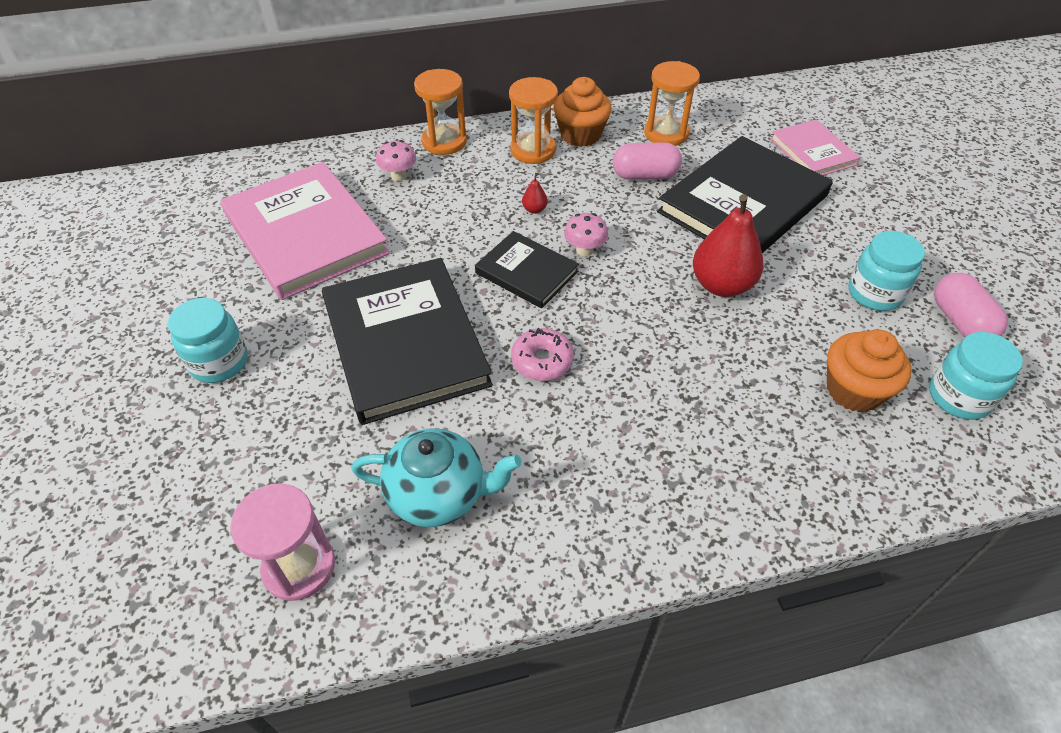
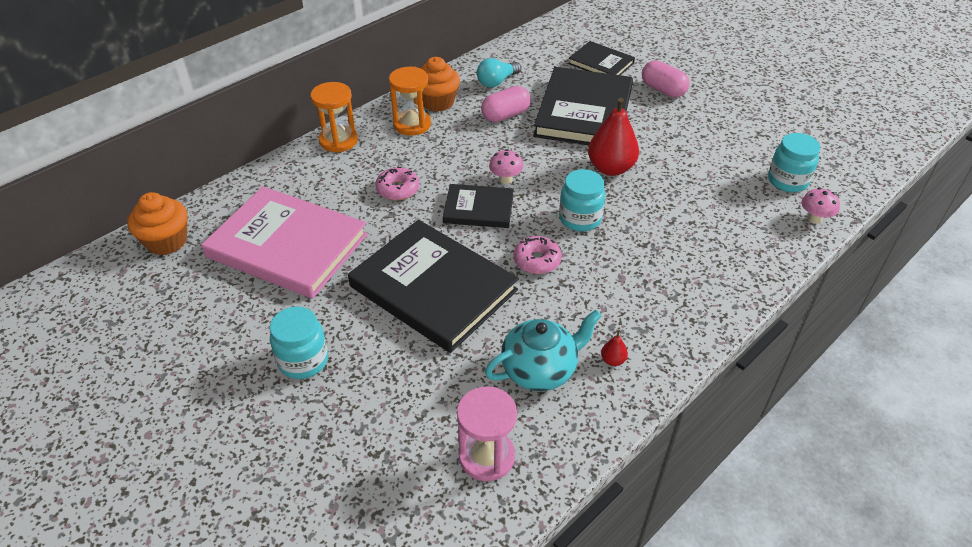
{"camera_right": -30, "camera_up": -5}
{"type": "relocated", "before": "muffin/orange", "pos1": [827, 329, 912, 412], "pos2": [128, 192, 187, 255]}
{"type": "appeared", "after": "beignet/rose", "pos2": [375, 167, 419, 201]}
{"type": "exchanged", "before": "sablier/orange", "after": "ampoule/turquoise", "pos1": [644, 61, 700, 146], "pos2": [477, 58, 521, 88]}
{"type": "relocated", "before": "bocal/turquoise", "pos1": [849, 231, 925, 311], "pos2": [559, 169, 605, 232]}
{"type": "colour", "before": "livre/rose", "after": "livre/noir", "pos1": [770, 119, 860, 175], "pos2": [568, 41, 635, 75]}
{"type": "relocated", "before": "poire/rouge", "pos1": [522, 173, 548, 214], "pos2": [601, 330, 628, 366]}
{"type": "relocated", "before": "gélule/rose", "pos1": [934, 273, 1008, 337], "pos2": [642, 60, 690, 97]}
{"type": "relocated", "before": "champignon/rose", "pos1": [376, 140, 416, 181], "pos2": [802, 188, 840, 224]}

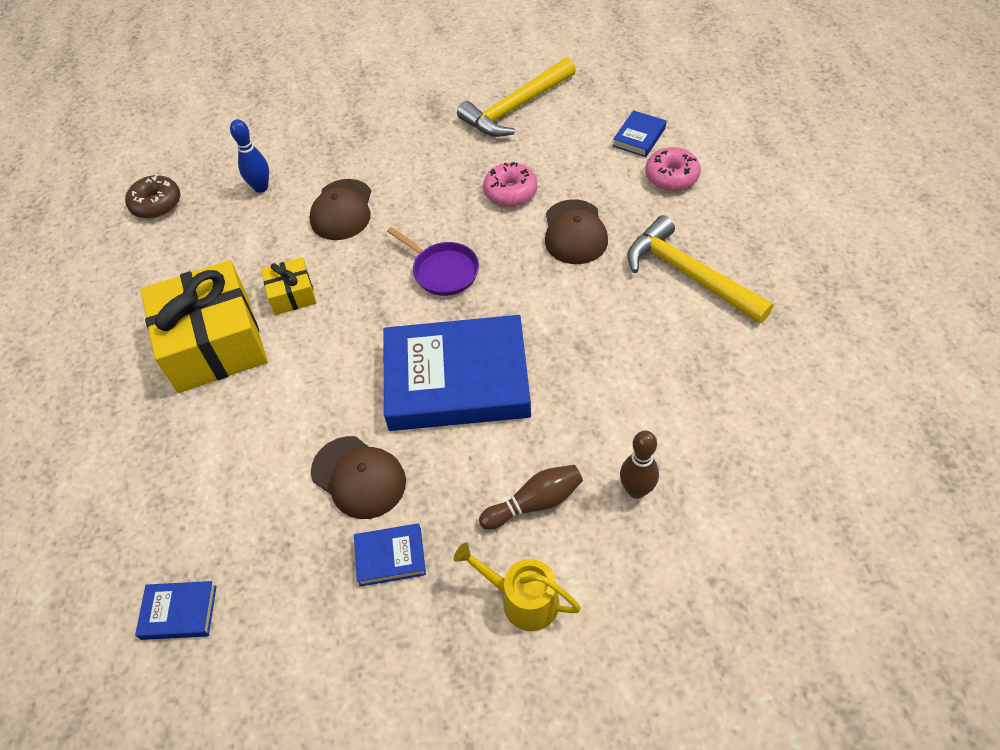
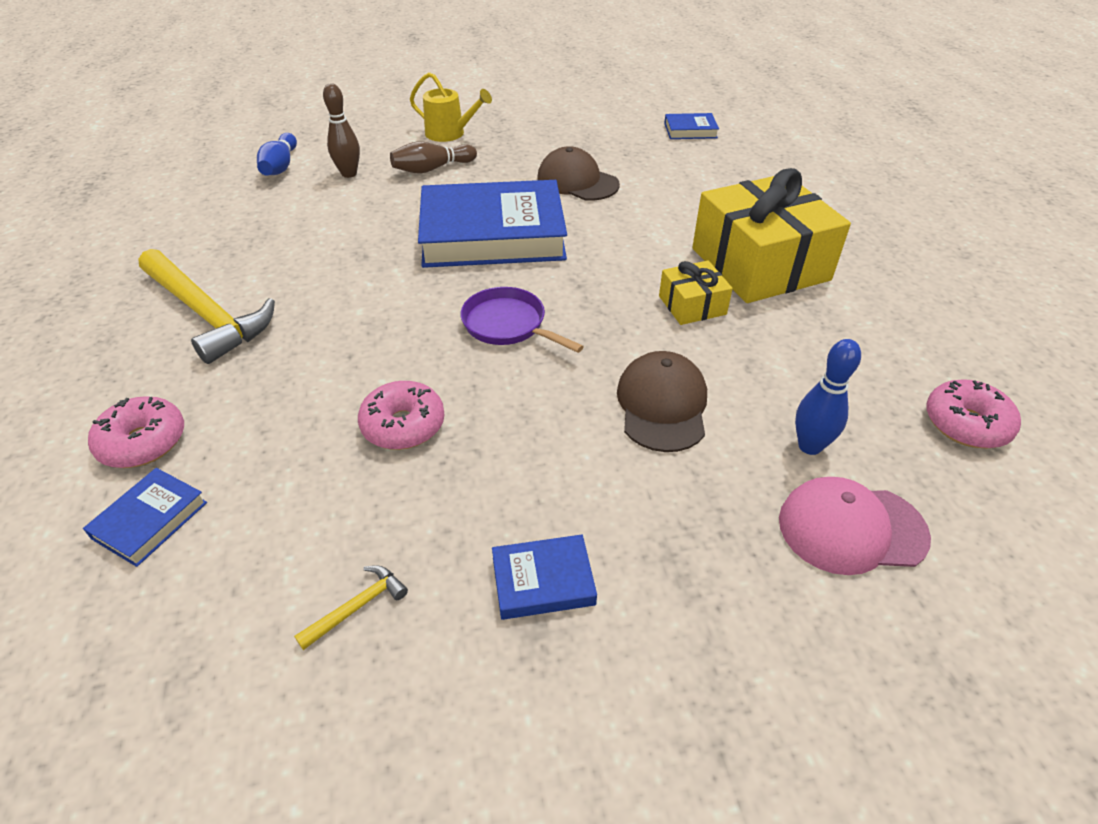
{"camera_right": 175, "camera_up": -10}
{"type": "appeared", "after": "quille/bleu", "pos2": [257, 133, 297, 175]}
{"type": "size", "before": "marteau/jaune", "pos1": [457, 57, 576, 137], "pos2": [294, 565, 408, 650], "scale": 0.41}
{"type": "relocated", "before": "livre/bleu", "pos1": [354, 523, 426, 586], "pos2": [492, 535, 597, 620]}
{"type": "appeared", "after": "casquette/rose", "pos2": [779, 477, 931, 575]}
{"type": "colour", "before": "beignet/marron", "after": "beignet/rose", "pos1": [125, 174, 180, 219], "pos2": [926, 379, 1021, 449]}
{"type": "missing", "before": "casquette/marron", "pos1": [545, 199, 608, 264]}

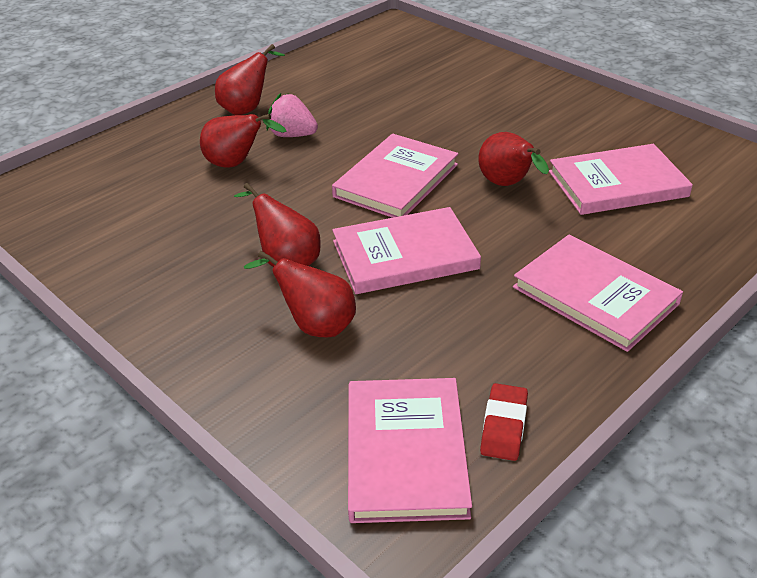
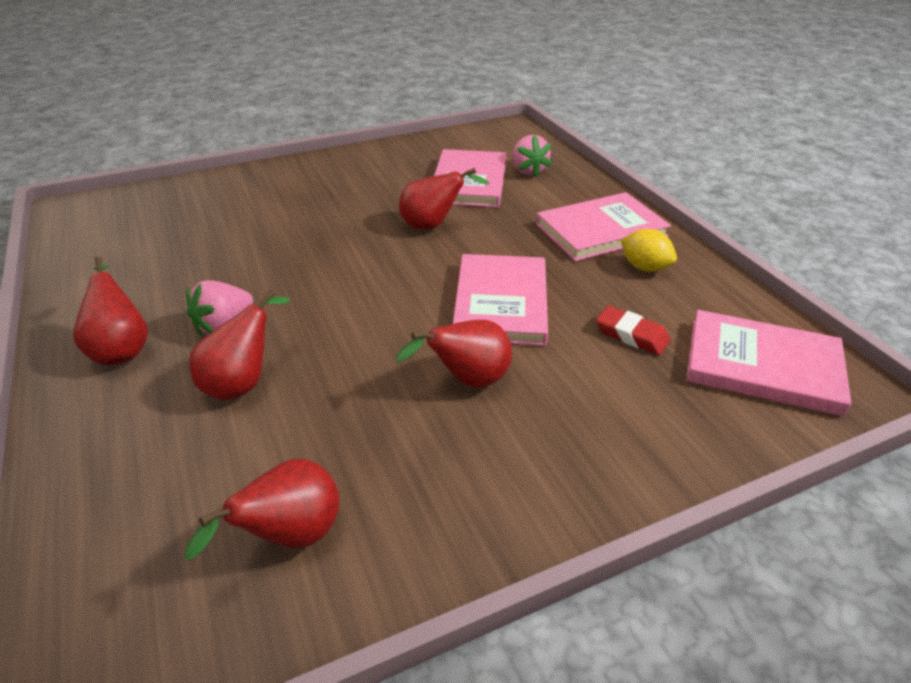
{"camera_right": -70, "camera_up": 0}
{"type": "relocated", "before": "poire/rouge", "pos1": [244, 251, 356, 337], "pos2": [185, 459, 340, 560]}
{"type": "appeared", "after": "fraise/rose", "pos2": [512, 135, 552, 177]}
{"type": "relocated", "before": "gomme/rouge", "pos1": [480, 383, 528, 461], "pos2": [596, 306, 670, 355]}
{"type": "appeared", "after": "citron/jaune", "pos2": [621, 229, 677, 272]}
{"type": "missing", "before": "livre/rose", "pos1": [332, 134, 458, 218]}

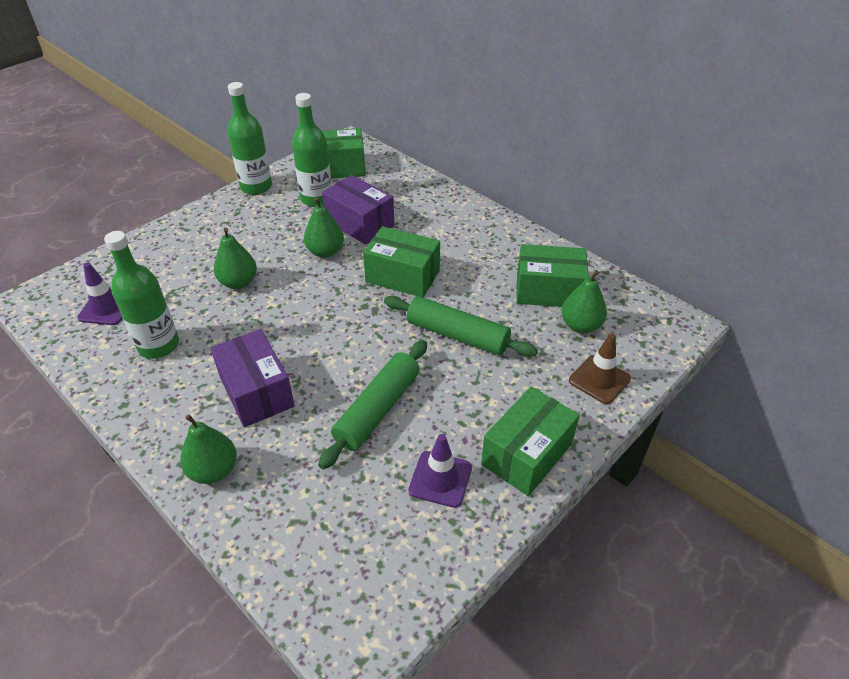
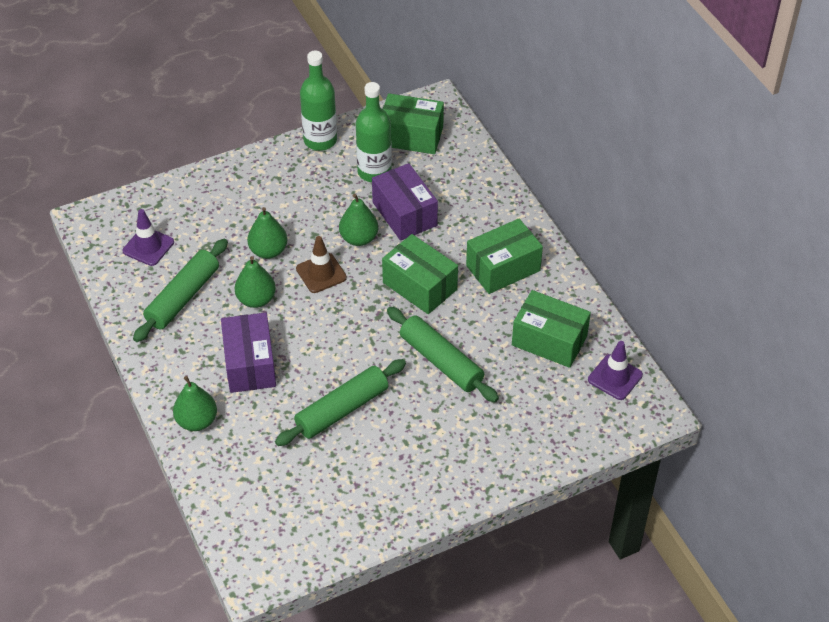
{"camera_right": 20, "camera_up": 5}
{"type": "exchanged", "before": "bouteille/vert", "after": "rouleau à pâtisserie/vert", "pos1": [104, 231, 179, 359], "pos2": [133, 239, 228, 342]}
{"type": "relocated", "before": "poire/vert", "pos1": [561, 270, 607, 334], "pos2": [235, 256, 276, 308]}
{"type": "relocated", "before": "cône de chantier/marron", "pos1": [569, 334, 631, 404], "pos2": [296, 236, 347, 293]}
{"type": "relocated", "before": "boîte/vert", "pos1": [481, 386, 580, 496], "pos2": [466, 218, 543, 294]}
{"type": "relocated", "before": "cône de chantier/violet", "pos1": [408, 434, 472, 508], "pos2": [588, 341, 643, 400]}

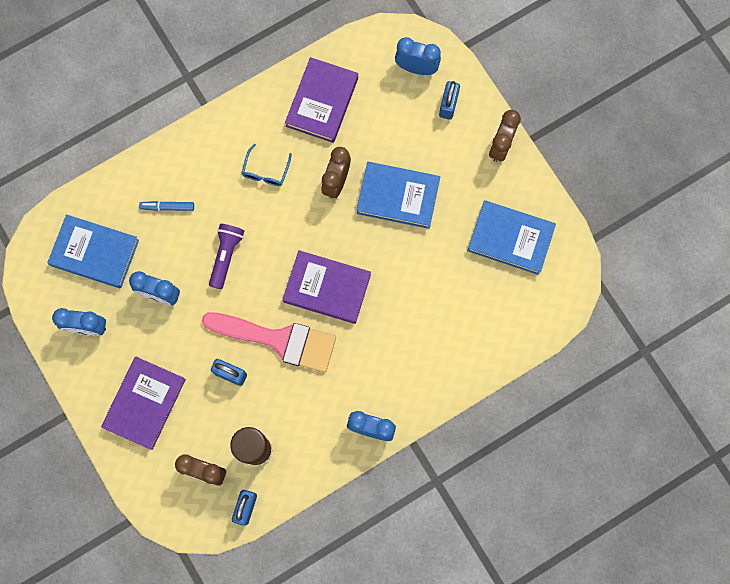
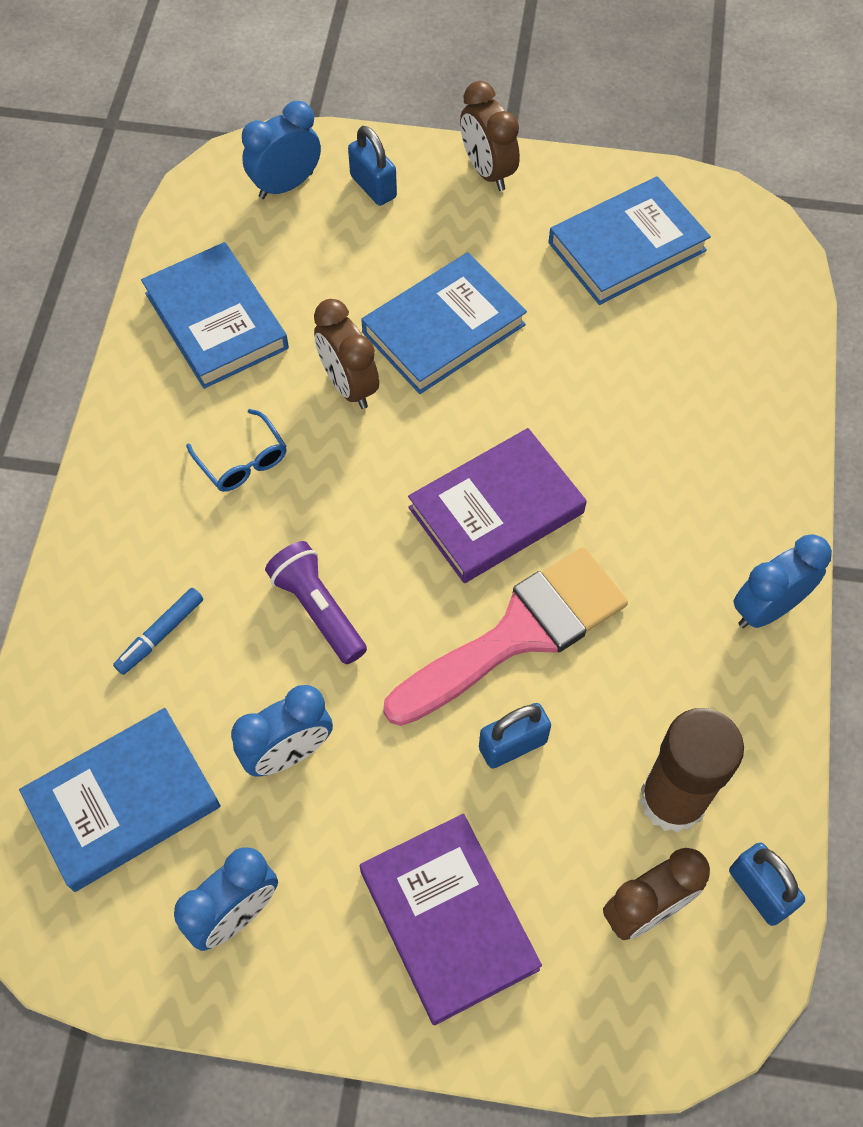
{"camera_right": -50, "camera_up": -15}
{"type": "colour", "before": "livre/violet", "after": "livre/bleu", "pos1": [285, 57, 358, 143], "pos2": [141, 242, 289, 389]}

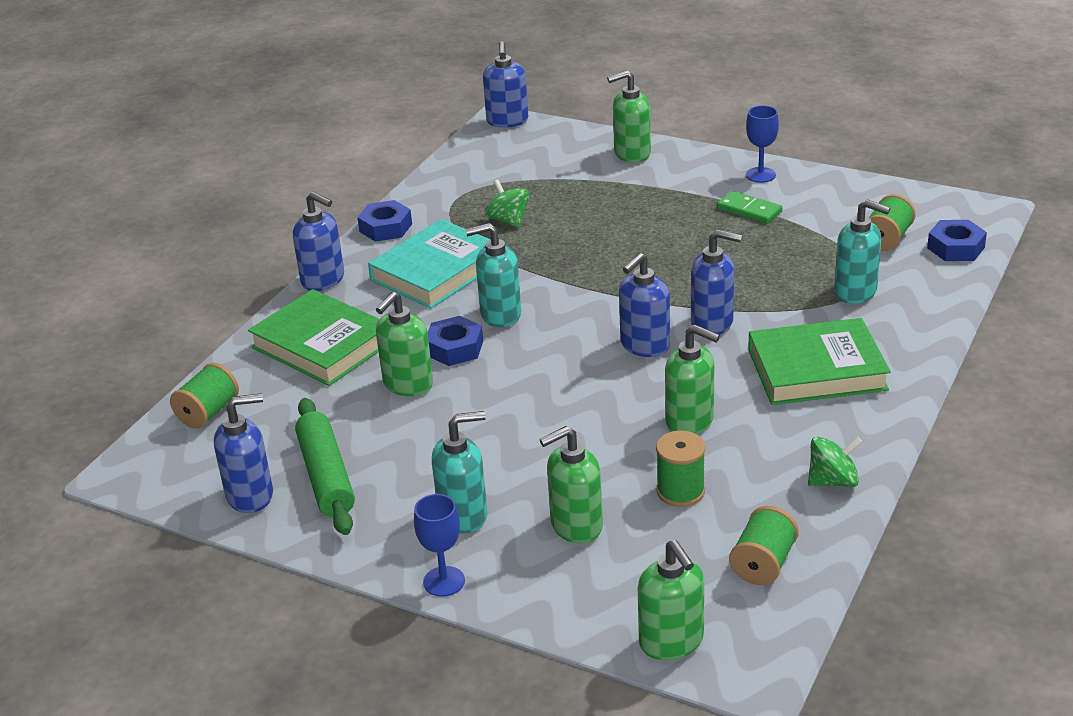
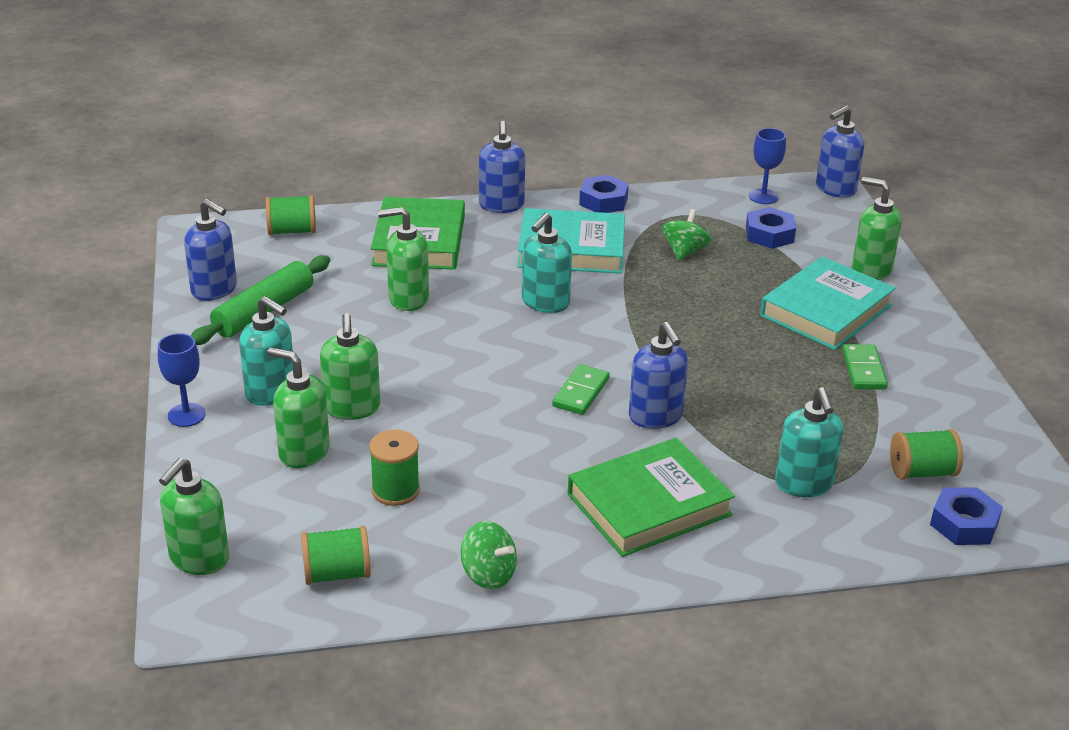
{"camera_right": 50, "camera_up": 0}
{"type": "relocated", "before": "distributeur de savon/vert", "pos1": [665, 324, 720, 435], "pos2": [320, 313, 380, 420]}
{"type": "spun", "before": "distributeur de savon/turquoise", "pos1": [465, 223, 521, 327], "pos2": [522, 213, 572, 313], "turn": -105}
{"type": "exchanged", "before": "distributeur de savon/bleu", "after": "domino/vert", "pos1": [619, 253, 670, 357], "pos2": [552, 364, 610, 415]}
{"type": "spun", "before": "livre/vert", "pos1": [748, 318, 891, 405], "pos2": [568, 438, 735, 557], "turn": -75}
{"type": "relocated", "before": "écrou/bleu", "pos1": [428, 316, 483, 366], "pos2": [746, 207, 796, 249]}
{"type": "relocated", "before": "verre à pied/bleu", "pos1": [746, 105, 779, 183], "pos2": [749, 128, 786, 204]}
{"type": "appeared", "after": "livre/turquoise", "pos2": [760, 256, 896, 350]}

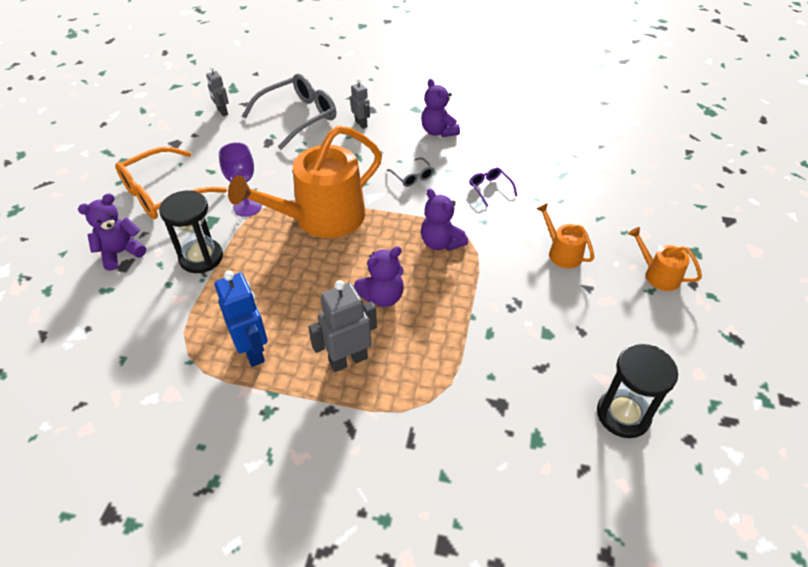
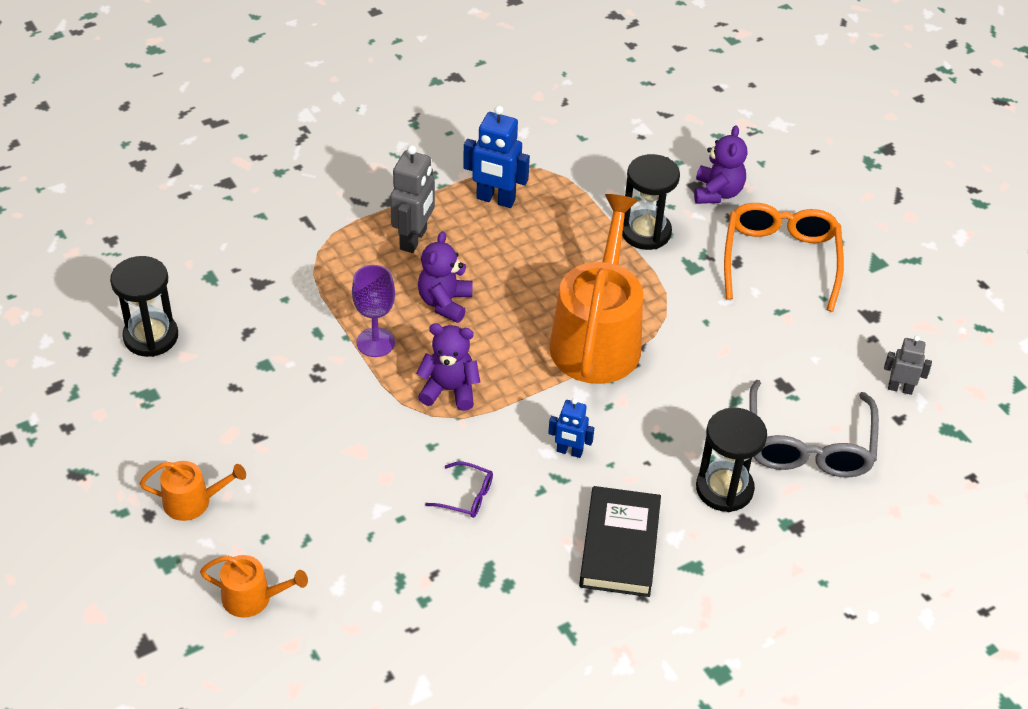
{"camera_right": 135, "camera_up": 0}
{"type": "relocated", "before": "arrosoir/orange", "pos1": [536, 203, 594, 268], "pos2": [200, 555, 308, 618]}
{"type": "relocated", "before": "verre à pied/violet", "pos1": [219, 142, 262, 217], "pos2": [352, 265, 395, 357]}
{"type": "exchanged", "before": "lunettes/gris", "after": "robot/bleu", "pos1": [387, 157, 434, 187], "pos2": [548, 398, 594, 458]}
{"type": "exchanged", "before": "ours en peluche/violet", "after": "livre/noir", "pos1": [421, 79, 460, 137], "pos2": [579, 486, 661, 597]}
{"type": "exchanged", "before": "robot/gris", "after": "sablier/noir", "pos1": [350, 79, 370, 129], "pos2": [696, 407, 767, 512]}

